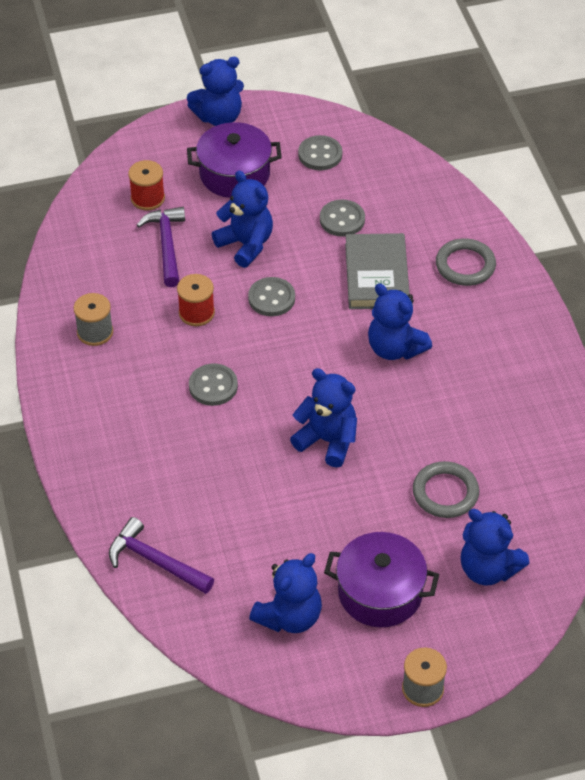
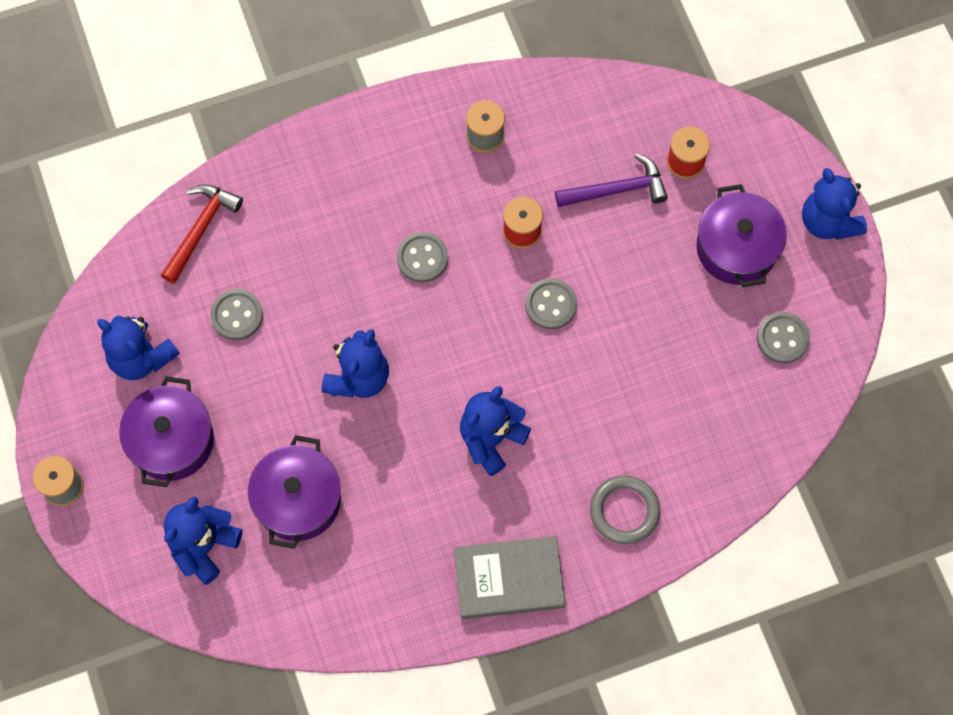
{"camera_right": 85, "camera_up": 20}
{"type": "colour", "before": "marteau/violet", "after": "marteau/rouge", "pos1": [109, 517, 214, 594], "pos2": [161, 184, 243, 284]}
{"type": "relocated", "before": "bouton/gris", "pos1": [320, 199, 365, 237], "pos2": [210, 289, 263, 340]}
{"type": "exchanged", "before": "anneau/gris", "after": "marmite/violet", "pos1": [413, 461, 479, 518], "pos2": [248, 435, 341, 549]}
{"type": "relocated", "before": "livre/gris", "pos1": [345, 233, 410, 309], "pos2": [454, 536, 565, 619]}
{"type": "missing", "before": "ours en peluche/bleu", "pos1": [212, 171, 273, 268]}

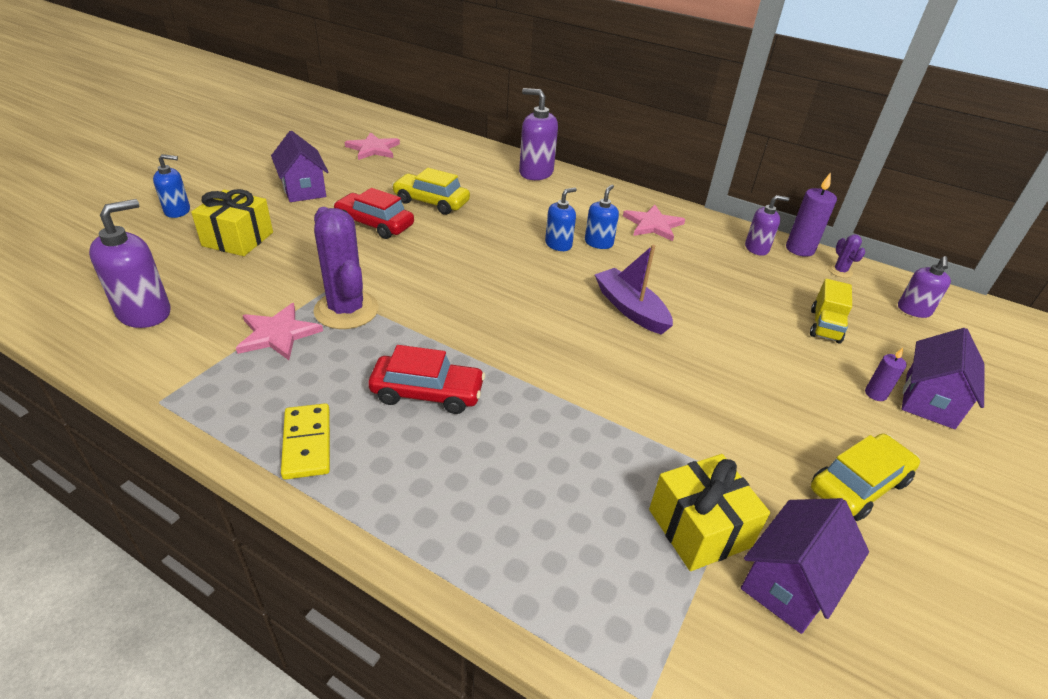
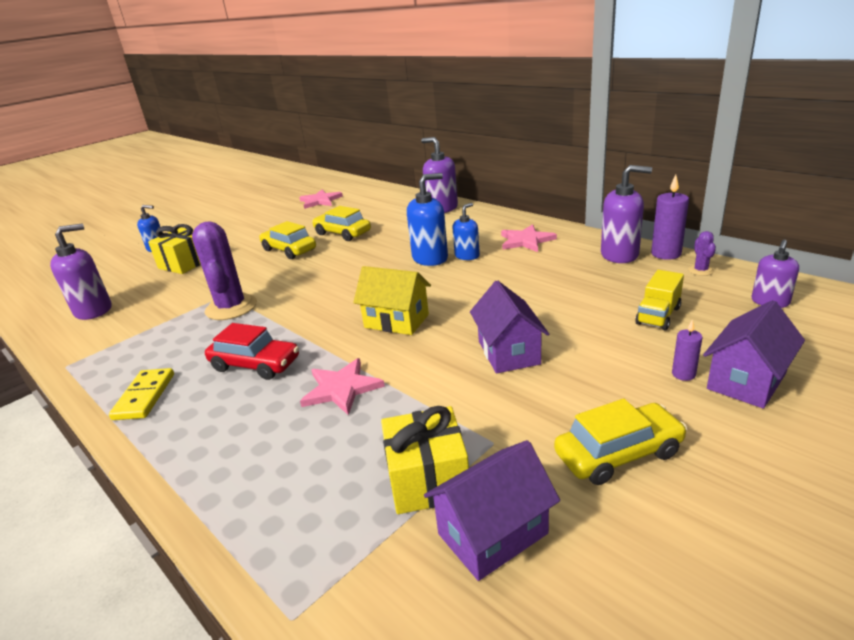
{"camera_right": 20, "camera_up": -10}
{"type": "colour", "before": "voiture/rouge", "after": "voiture/jaune", "pos1": [333, 188, 414, 239], "pos2": [259, 221, 316, 259]}
{"type": "relocated", "before": "étoile/rose", "pos1": [236, 303, 323, 360], "pos2": [300, 358, 385, 415]}
{"type": "appeared", "after": "maison/jaune", "pos2": [353, 266, 431, 335]}
{"type": "size", "before": "distributeur de savon/bleu", "pos1": [545, 187, 577, 251], "pos2": [407, 173, 448, 266], "scale": 1.61}
{"type": "relocated", "before": "maison/violet", "pos1": [271, 131, 328, 202], "pos2": [470, 280, 549, 373]}
{"type": "size", "before": "distributeur de savon/violet", "pos1": [745, 195, 789, 256], "pos2": [601, 165, 652, 263], "scale": 1.61}
{"type": "missing", "before": "bateau/violet", "pos1": [595, 245, 673, 335]}

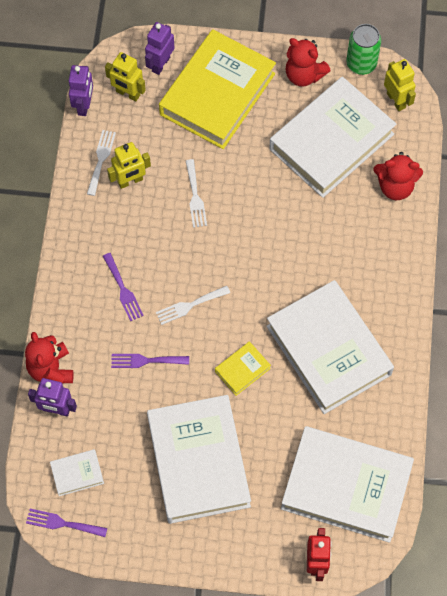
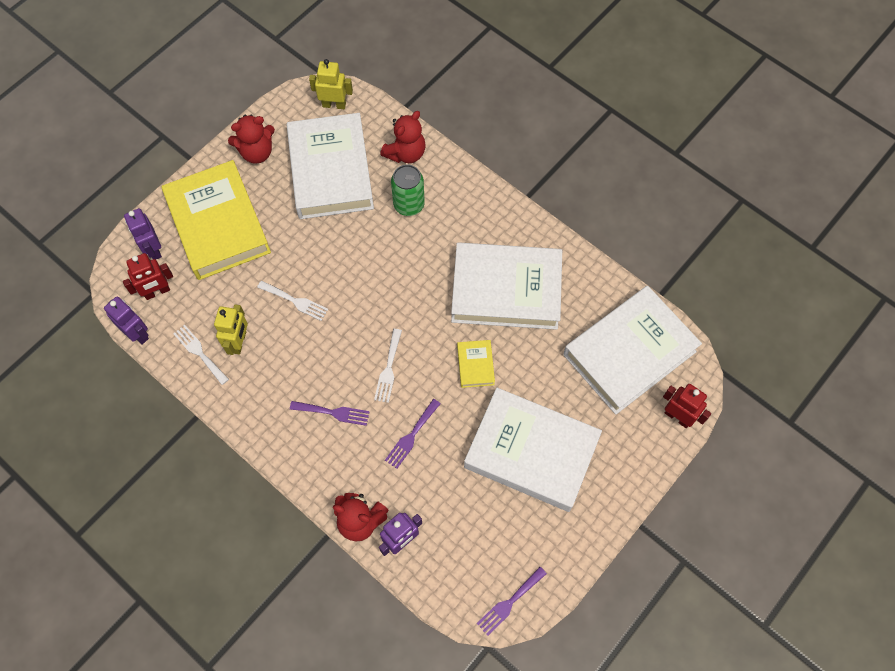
{"camera_right": -55, "camera_up": 0}
{"type": "colour", "before": "robot/jaune", "after": "robot/rouge", "pos1": [105, 52, 146, 101], "pos2": [123, 253, 173, 300]}
{"type": "relocated", "before": "canette/vert", "pos1": [346, 24, 381, 75], "pos2": [391, 165, 425, 216]}
{"type": "missing", "before": "livre/blanc", "pos1": [50, 449, 104, 496]}

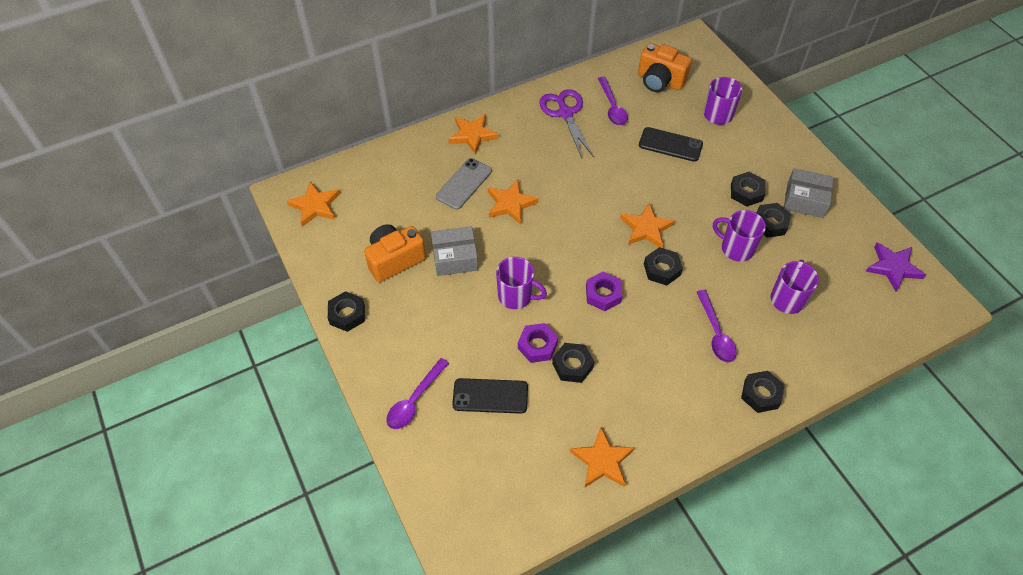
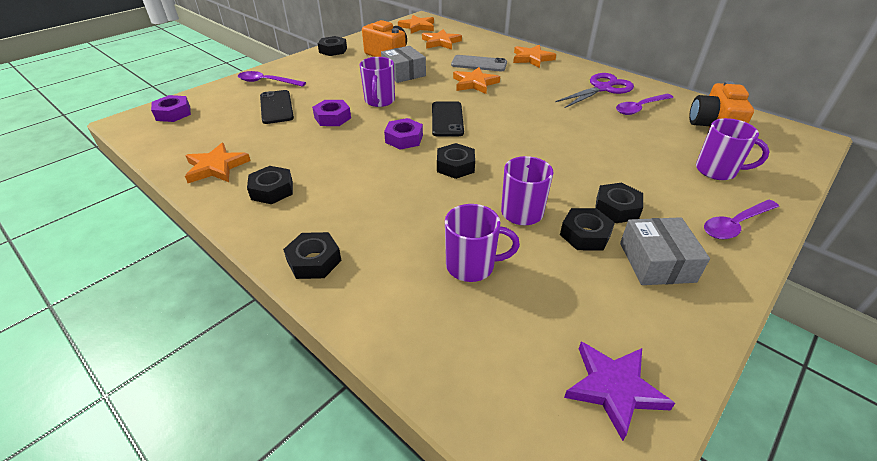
{"camera_right": 70, "camera_up": -15}
{"type": "appeared", "after": "écrou/violet", "pos2": [151, 95, 191, 122]}
{"type": "relocated", "before": "écrou/noir", "pos1": [552, 343, 594, 383], "pos2": [247, 166, 293, 204]}
{"type": "relocated", "before": "étoile/orange", "pos1": [620, 203, 675, 248], "pos2": [422, 29, 462, 49]}
{"type": "relocated", "before": "téléphone/noir", "pos1": [639, 127, 703, 162], "pos2": [432, 101, 464, 137]}
{"type": "relocated", "before": "cuillère/violet", "pos1": [697, 290, 737, 362], "pos2": [704, 200, 779, 239]}

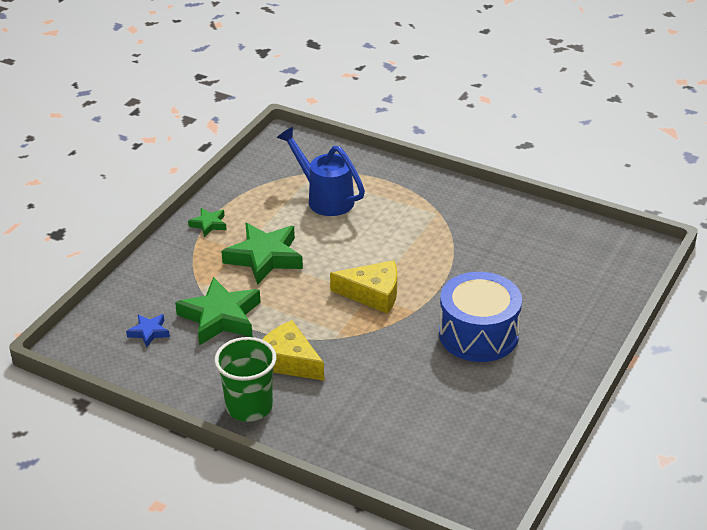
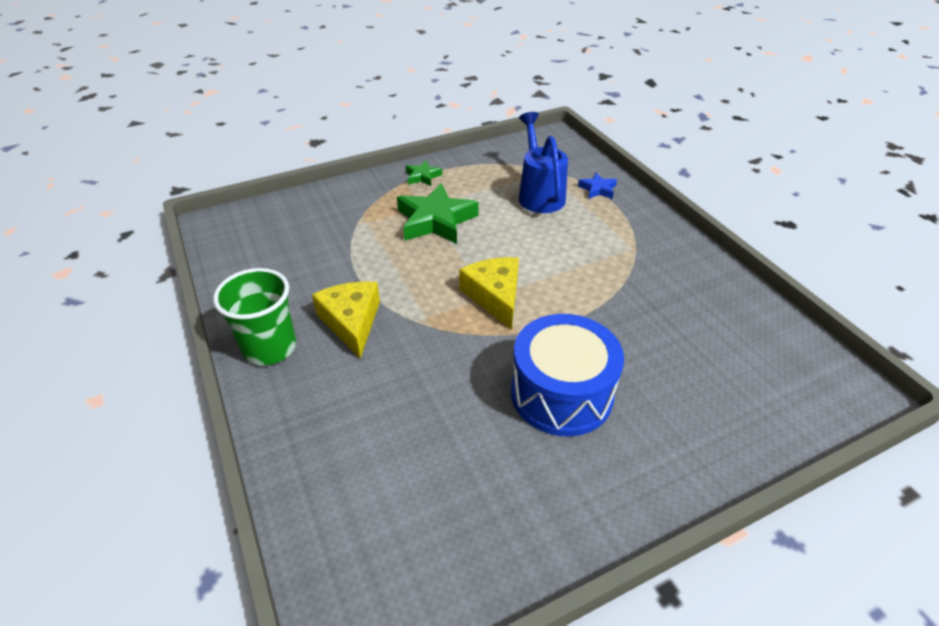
{"camera_right": 35, "camera_up": 5}
{"type": "spun", "before": "fromage/jaune", "pos1": [330, 260, 397, 314], "pos2": [459, 257, 519, 330], "turn": -150}
{"type": "relocated", "before": "étoile/bleu", "pos1": [126, 314, 170, 348], "pos2": [578, 172, 617, 199]}
{"type": "missing", "before": "étoile/vert", "pos1": [175, 277, 261, 346]}

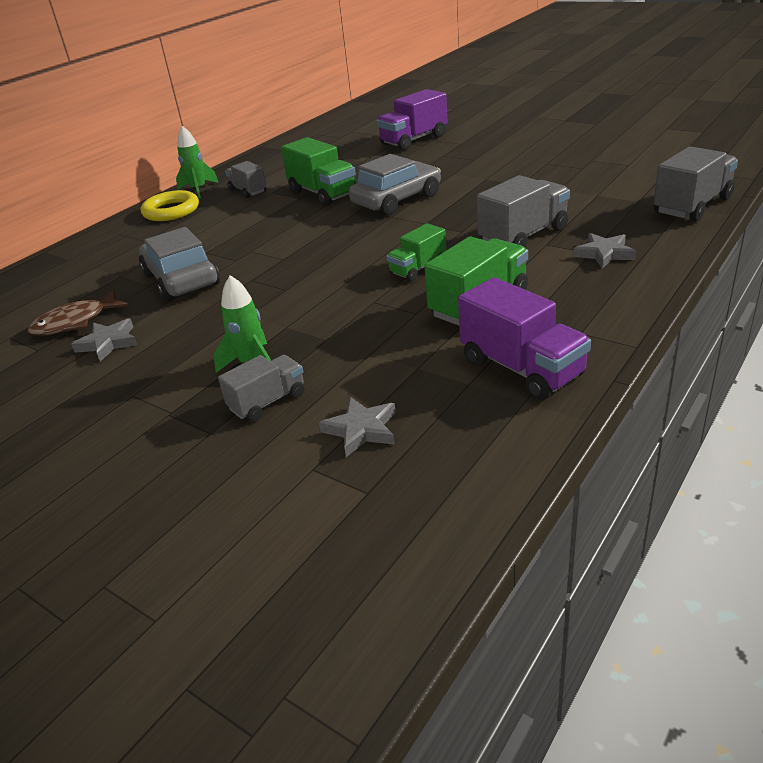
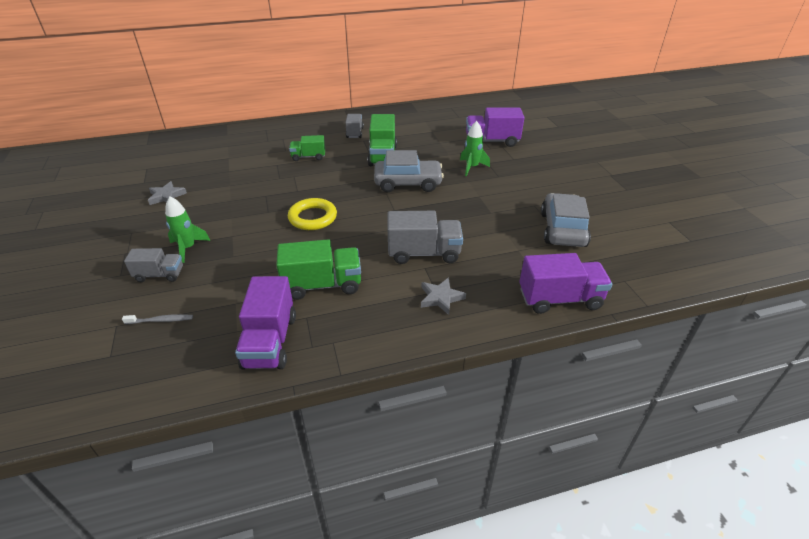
{"camera_right": 35, "camera_up": 5}
{"type": "exchanged", "before": "étoile/gris", "after": "brosse à dents/gris", "pos1": [319, 397, 396, 457], "pos2": [122, 314, 193, 324]}
{"type": "relocated", "before": "anneau/jaune", "pos1": [141, 190, 199, 221], "pos2": [288, 198, 337, 230]}
{"type": "relocated", "before": "camion/vert", "pos1": [386, 223, 446, 281], "pos2": [289, 135, 325, 161]}
{"type": "relocated", "before": "fusée/vert", "pos1": [176, 126, 219, 198], "pos2": [460, 121, 490, 176]}
{"type": "colour", "before": "camion/gris", "after": "camion/violet", "pos1": [654, 146, 738, 222], "pos2": [519, 253, 612, 314]}
{"type": "relocated", "before": "voiture/gris", "pos1": [139, 227, 220, 301], "pos2": [541, 193, 591, 247]}
{"type": "missing", "before": "poisson/marron", "pos1": [28, 290, 129, 336]}

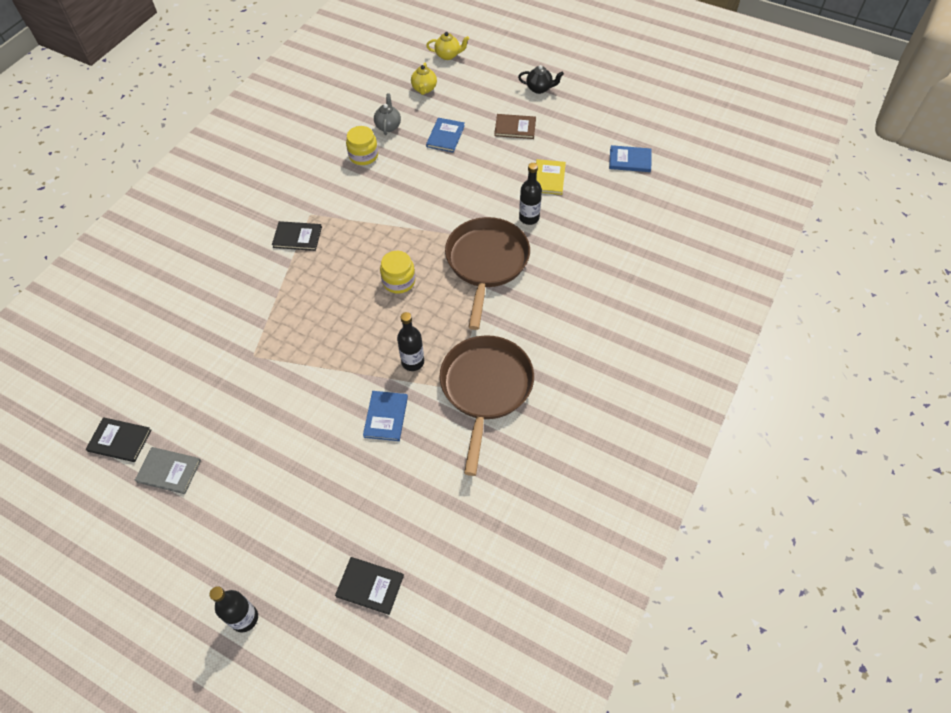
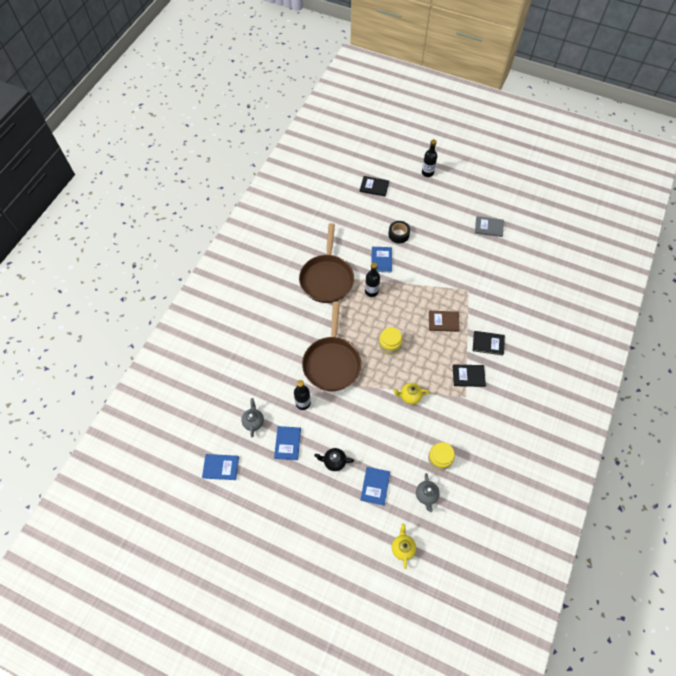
{"camera_right": 175, "camera_up": 5}
{"type": "appeared", "after": "théière/gris", "pos2": [241, 398, 264, 437]}
{"type": "colour", "before": "livre/jaune", "after": "livre/bleu", "pos1": [536, 159, 566, 195], "pos2": [274, 426, 301, 460]}
{"type": "relocated", "before": "théière/noir", "pos1": [518, 65, 564, 94], "pos2": [314, 448, 354, 471]}
{"type": "appeared", "after": "ruban adhésif/noir", "pos2": [388, 221, 410, 243]}
{"type": "relocated", "before": "théière/jaune", "pos1": [426, 32, 469, 60], "pos2": [393, 383, 430, 404]}
{"type": "relocated", "before": "livre/marron", "pos1": [494, 114, 536, 139], "pos2": [429, 311, 460, 332]}
{"type": "relocated", "before": "livre/noir", "pos1": [86, 417, 151, 462], "pos2": [473, 331, 505, 356]}

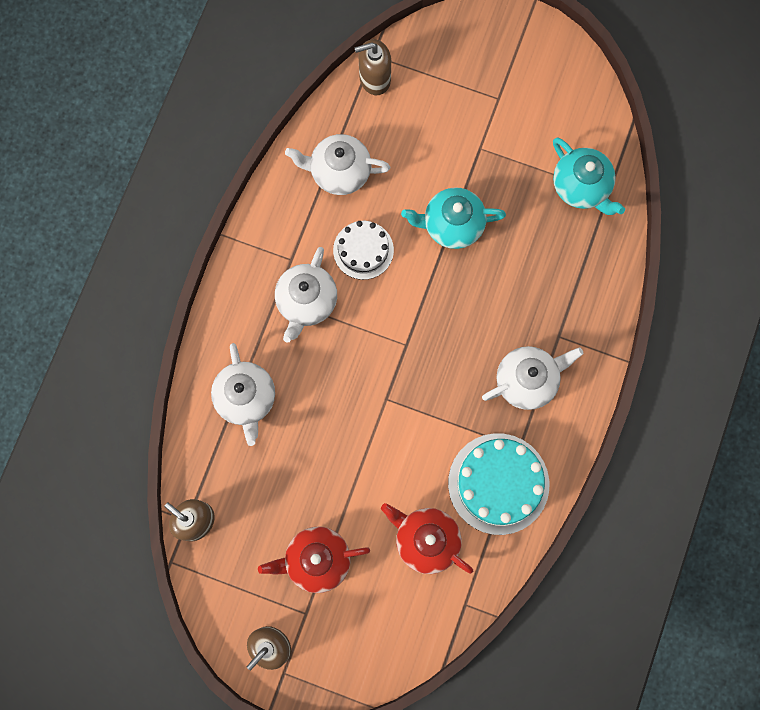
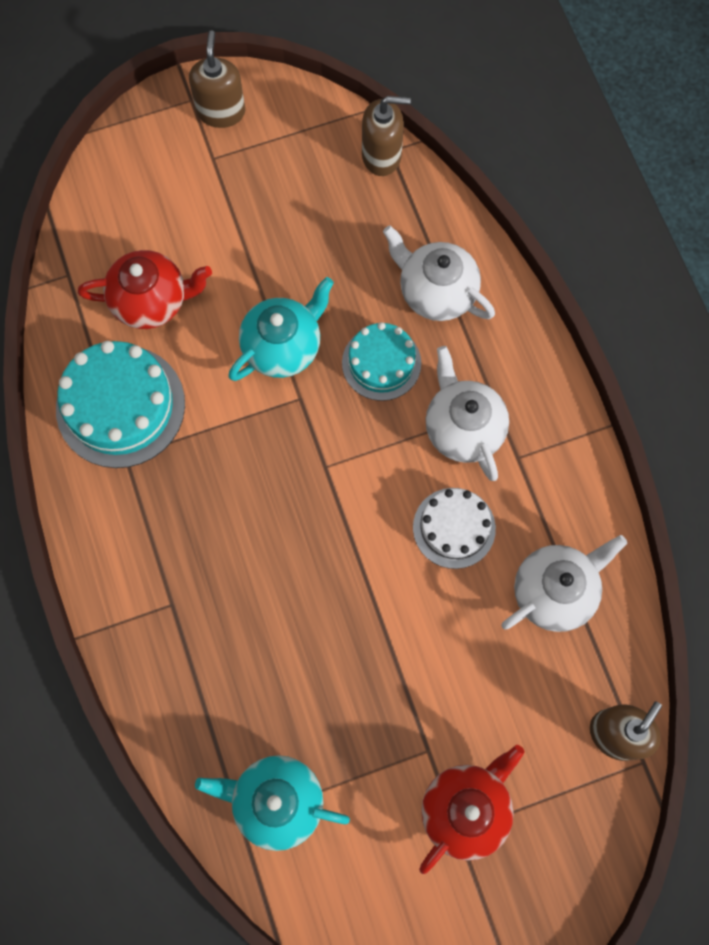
{"camera_right": 140, "camera_up": -5}
{"type": "relocated", "before": "théière/turquoise", "pos1": [401, 187, 506, 249], "pos2": [228, 277, 334, 381]}
{"type": "appeared", "after": "gâteau/turquoise", "pos2": [342, 322, 421, 401]}
{"type": "relocated", "before": "théière/rouge", "pos1": [258, 526, 370, 593], "pos2": [419, 745, 524, 874]}
{"type": "missing", "before": "théière/blanc", "pos1": [482, 346, 584, 410]}

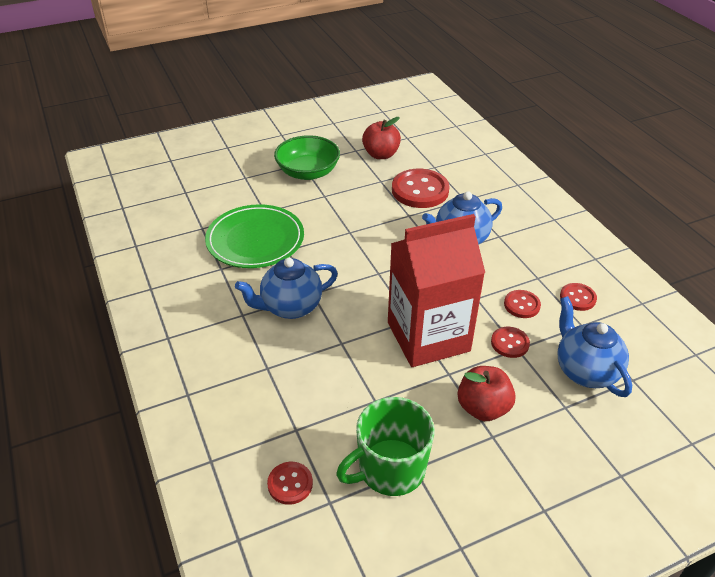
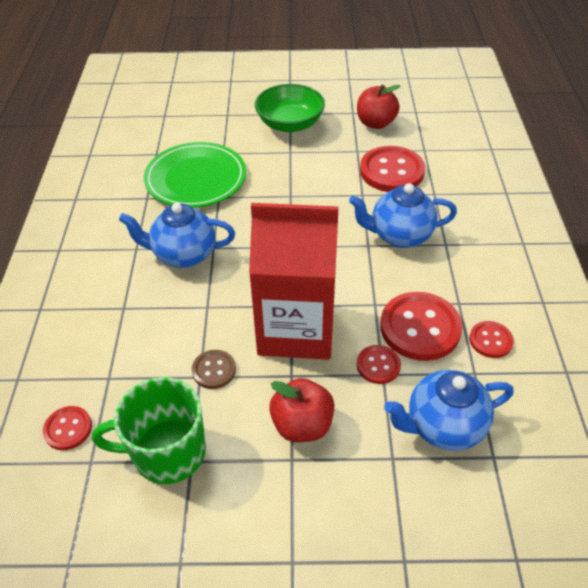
{"camera_right": 25, "camera_up": 5}
{"type": "appeared", "after": "bouton/marron", "pos2": [192, 350, 236, 389]}
{"type": "size", "before": "bouton/rouge", "pos1": [504, 290, 541, 318], "pos2": [380, 292, 463, 361], "scale": 1.91}
{"type": "spun", "before": "théière/bleu", "pos1": [557, 296, 632, 397], "pos2": [384, 370, 513, 451], "turn": -105}

